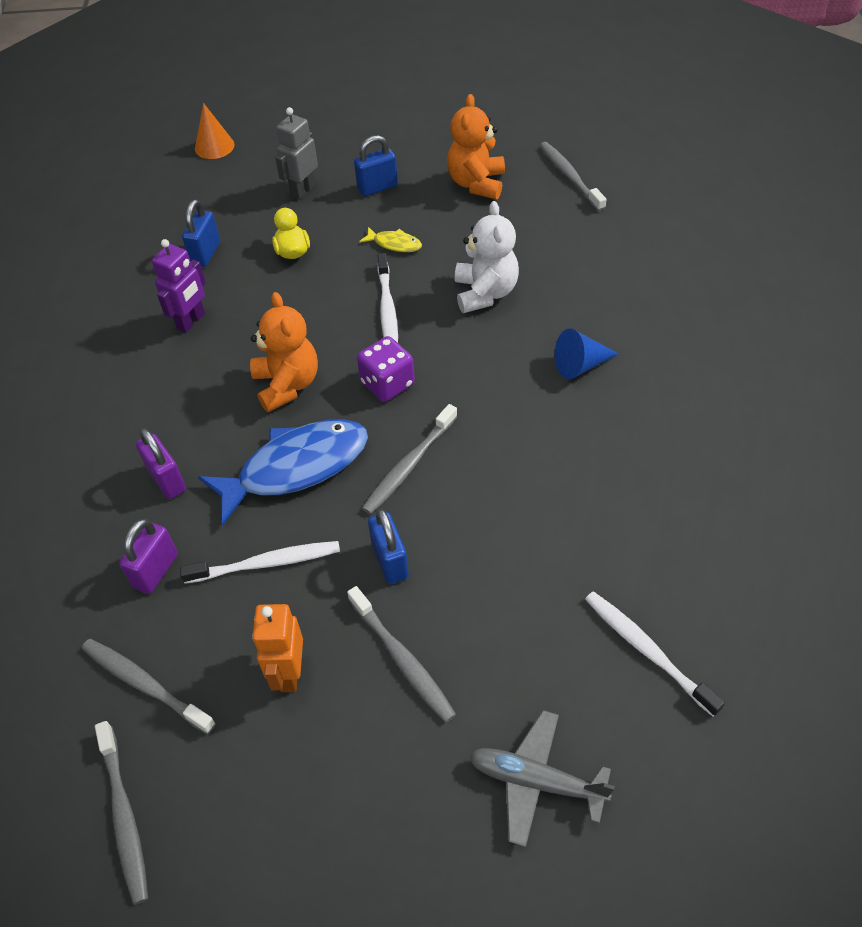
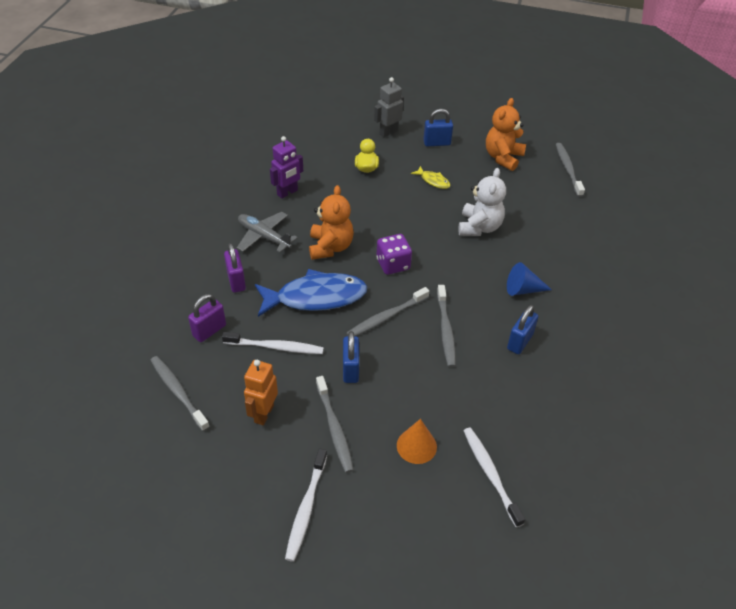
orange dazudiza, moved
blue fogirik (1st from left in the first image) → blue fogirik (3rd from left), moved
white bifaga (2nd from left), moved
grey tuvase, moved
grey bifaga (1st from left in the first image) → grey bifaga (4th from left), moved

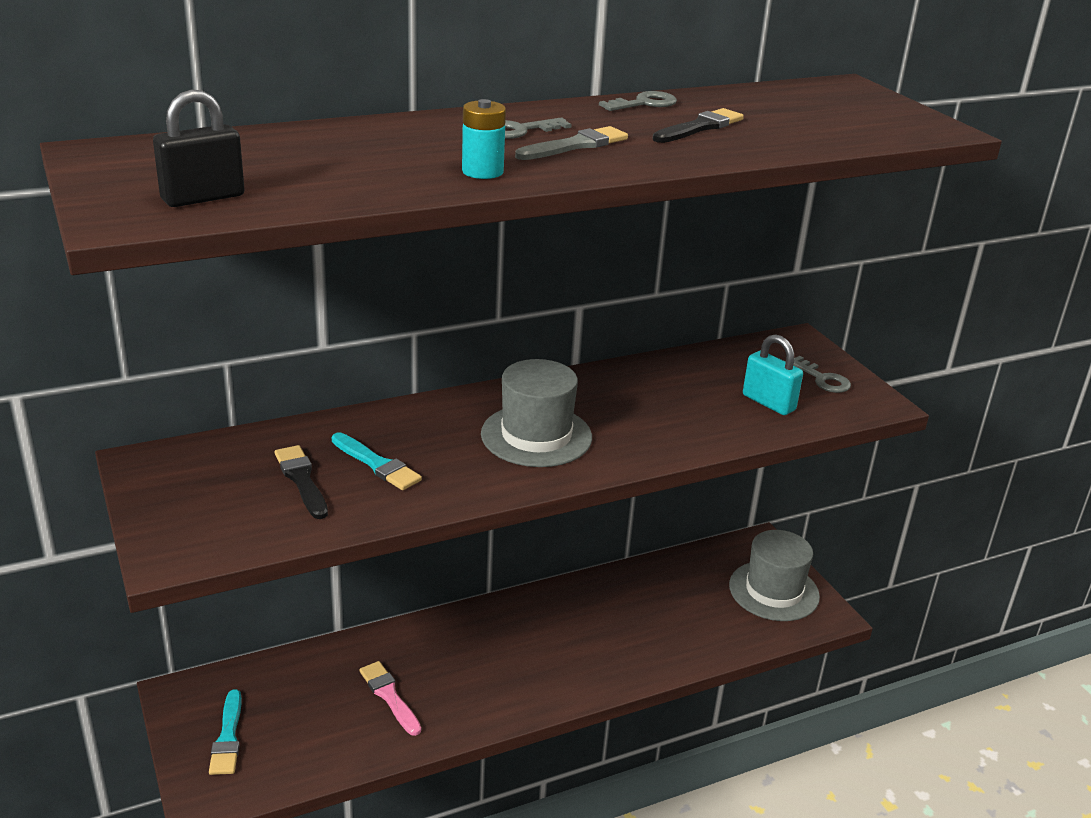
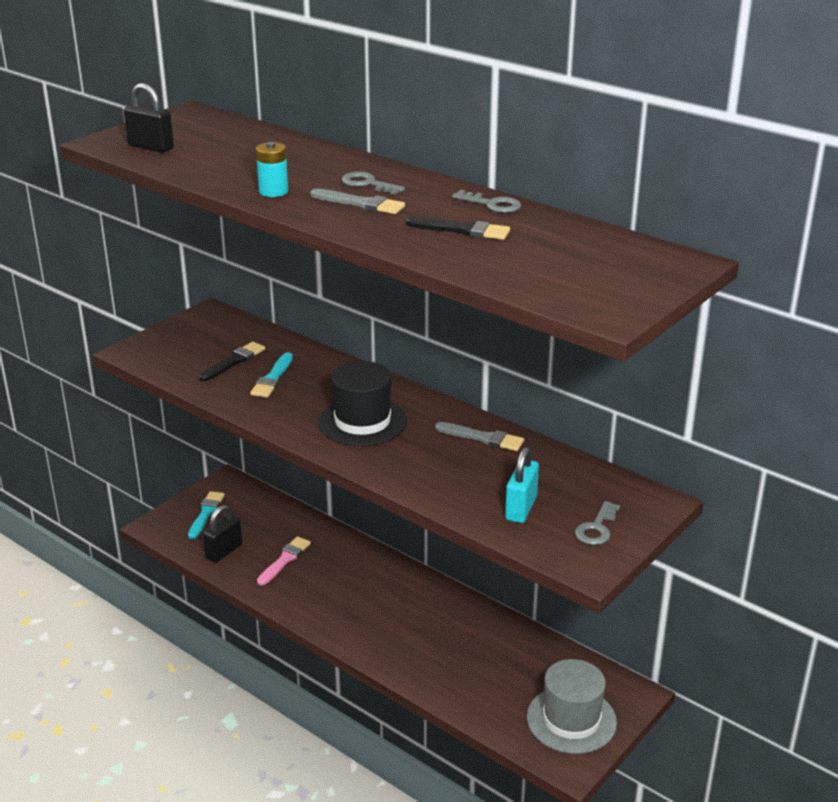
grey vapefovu (1st from left) → black vapefovu
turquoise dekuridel (1st from left), 135 degrees clockwise
- → grey dekuridel (2nd from left)
- → black fogirik (2nd from left)

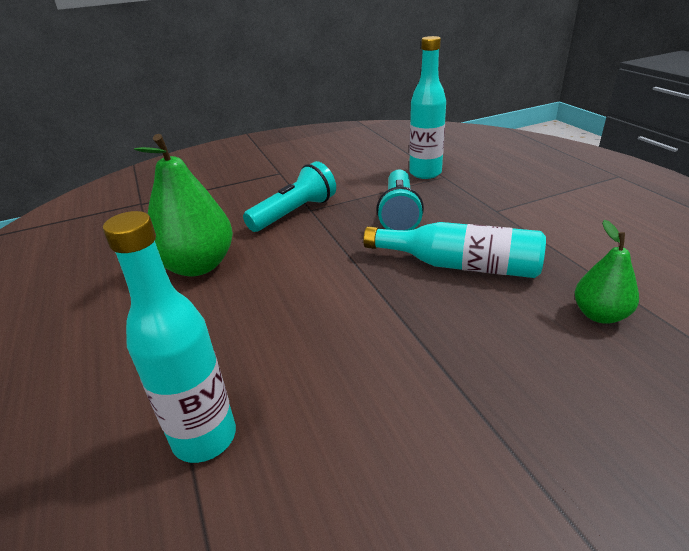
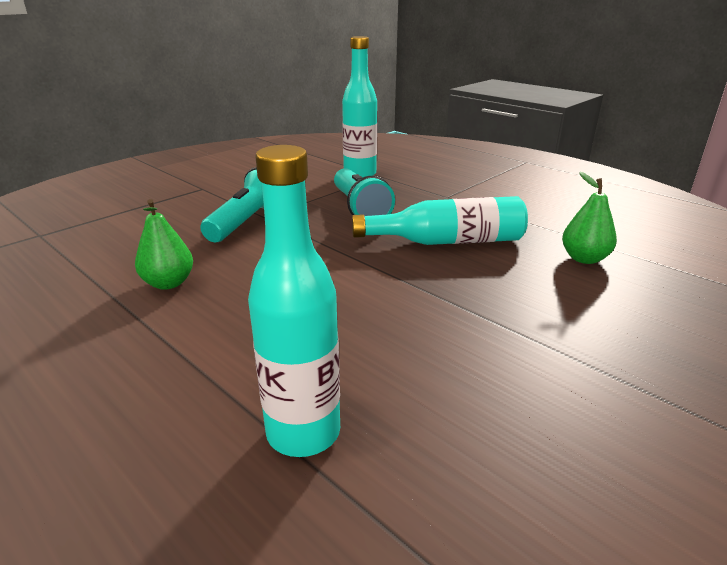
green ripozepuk (1st from left), x0.56

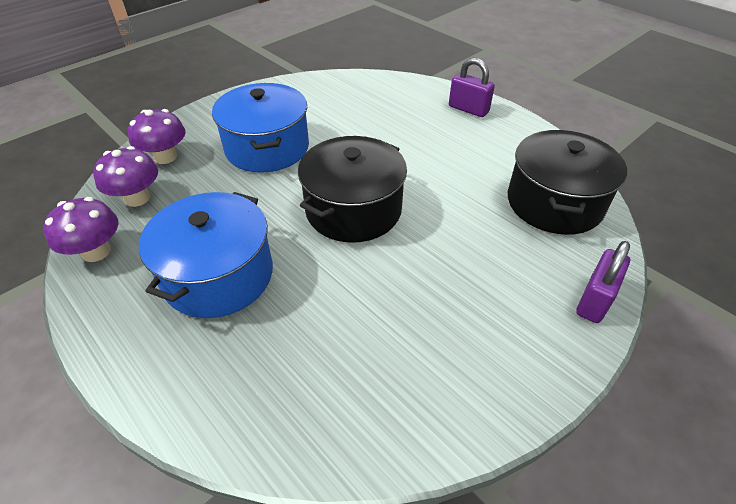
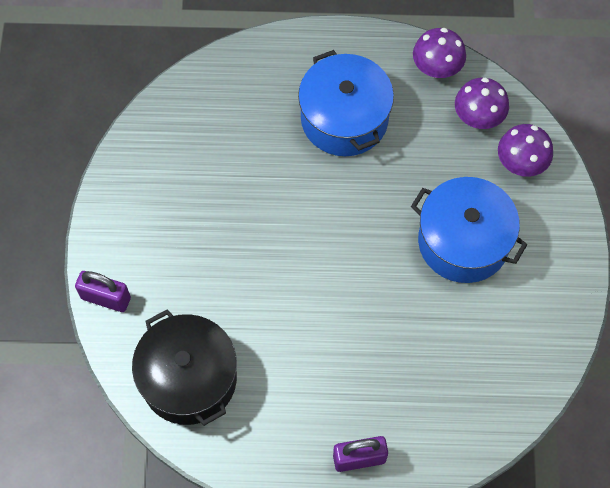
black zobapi (1st from left) → -
purple fogirik (2nd from left in the first image) → purple fogirik (1st from left), 60 degrees counterclockwise

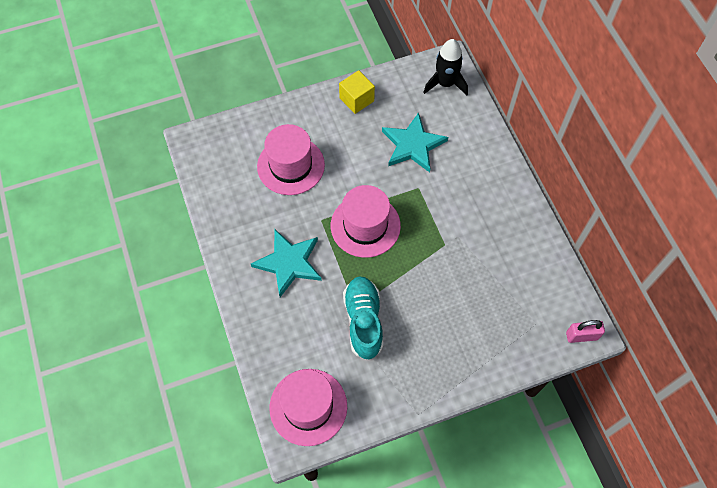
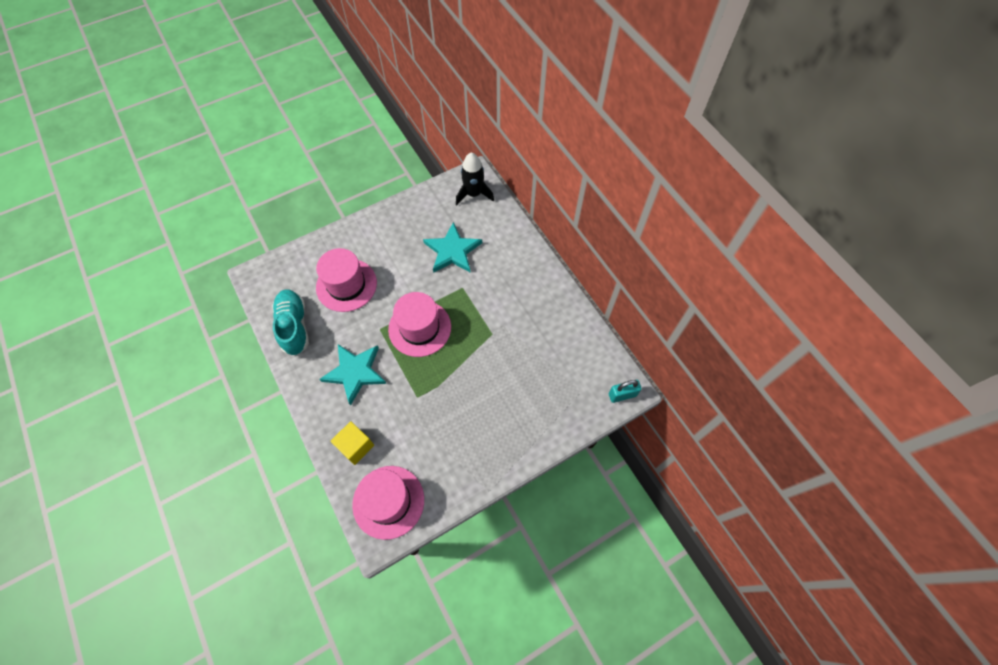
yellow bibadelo, moved
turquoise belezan, moved
pink fogirik → turquoise fogirik

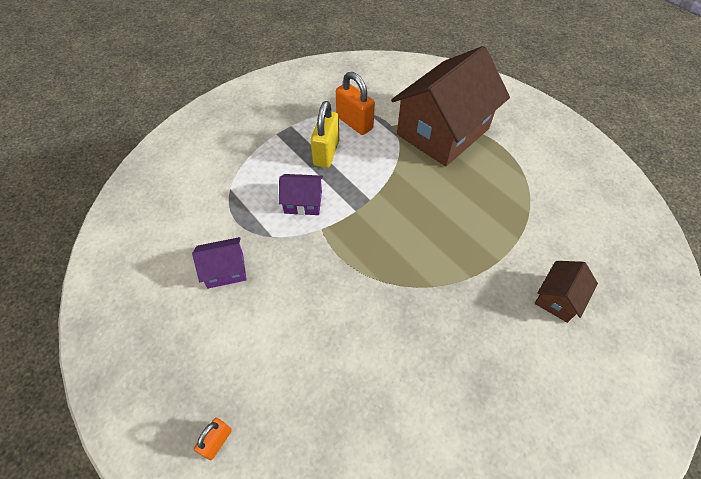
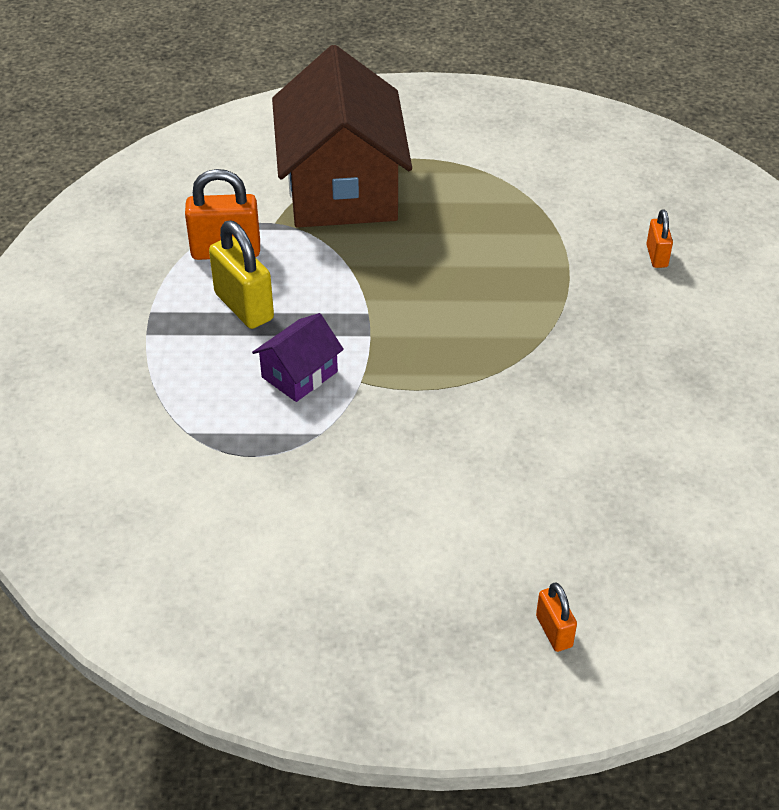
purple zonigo (1st from left) → -
brown zonigo (2nd from left) → orange fogirik (3rd from left)

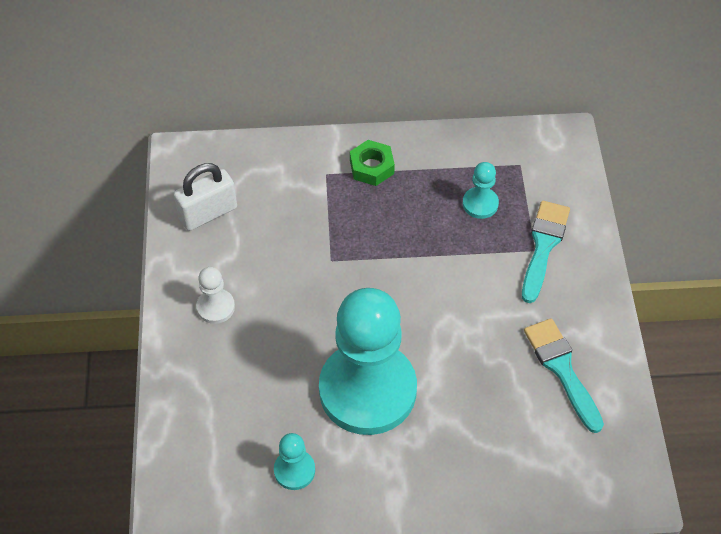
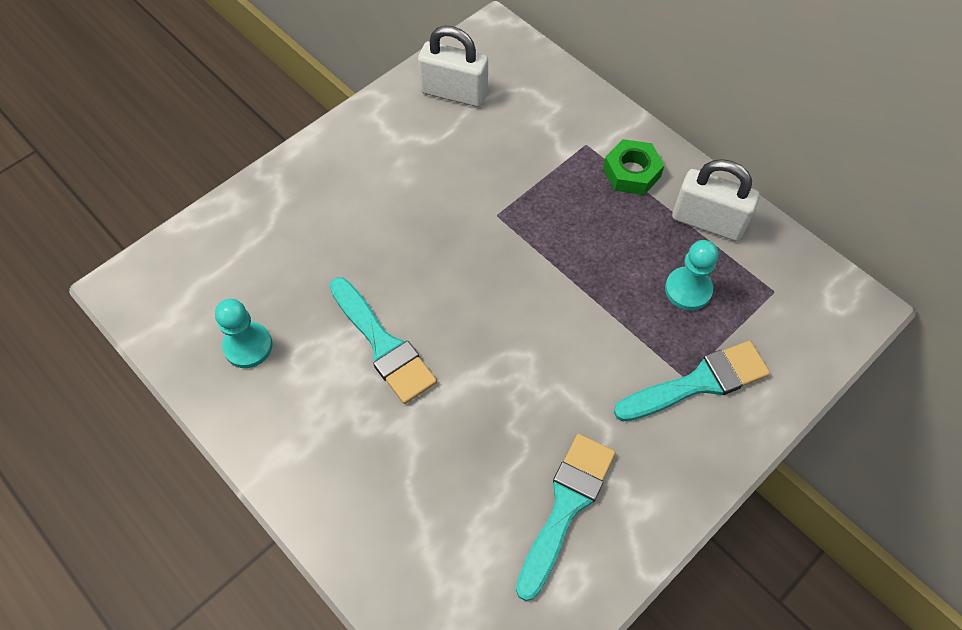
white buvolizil → -
turquoise buvolizil (2nd from left) → turquoise dekuridel (1st from left)
- → white fogirik (2nd from left)

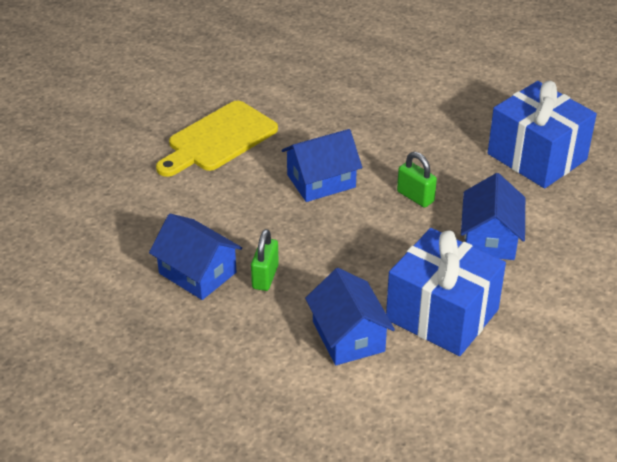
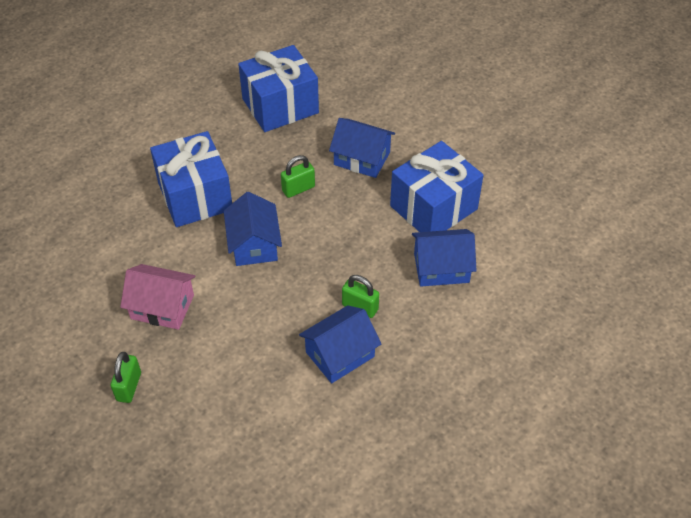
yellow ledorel → pink zonigo
- → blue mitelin (1st from left)
- → green fogirik (1st from left)

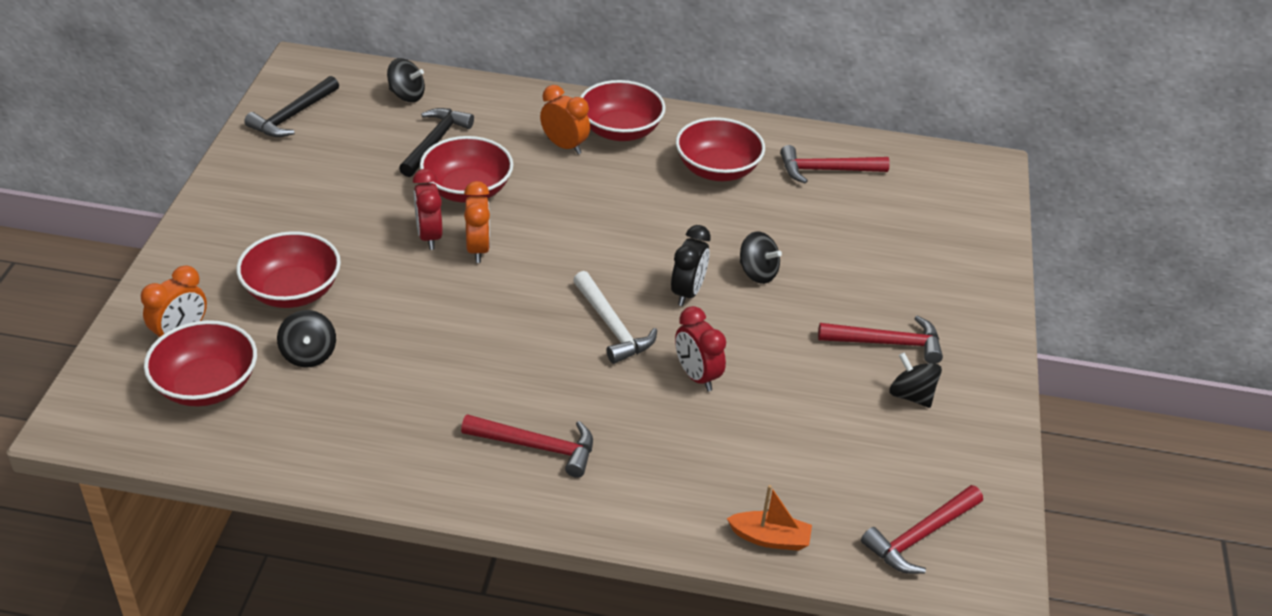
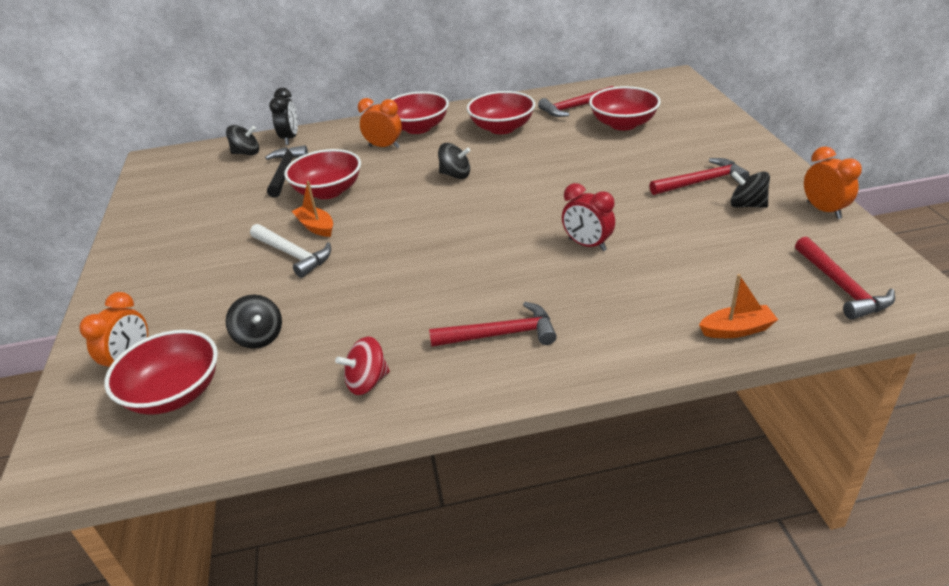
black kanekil (1st from left) → -
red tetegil (1st from left) → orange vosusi (1st from left)
orange tetegil (2nd from left in the first image) → orange tetegil (3rd from left), moved
black tetegil, moved
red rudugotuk (2nd from left in the first image) → red rudugotuk (5th from left), moved
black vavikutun (3rd from left), moved
white kanekil, moved
red kanekil (4th from left), 45 degrees counterclockwise
- → red vavikutun

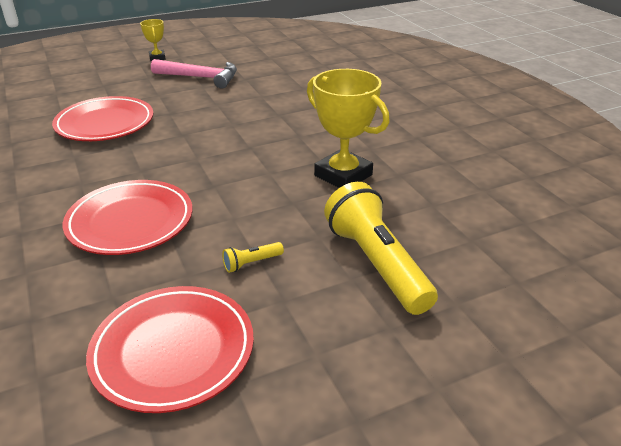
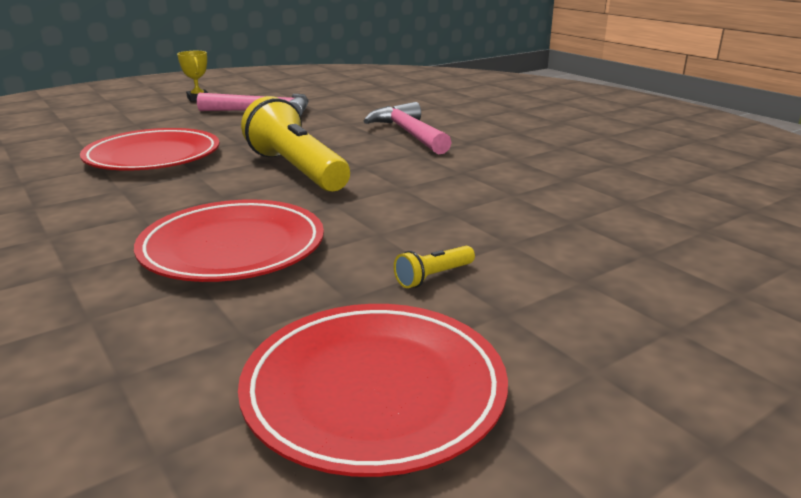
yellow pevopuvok (2nd from left) → -
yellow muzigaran (2nd from left in the first image) → yellow muzigaran (1st from left), moved
- → pink kanekil (2nd from left)

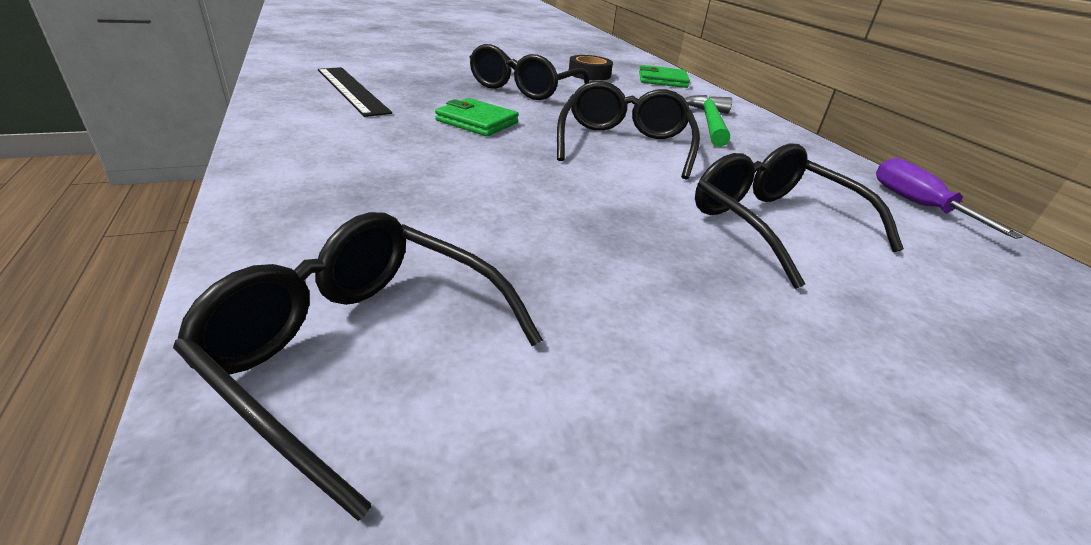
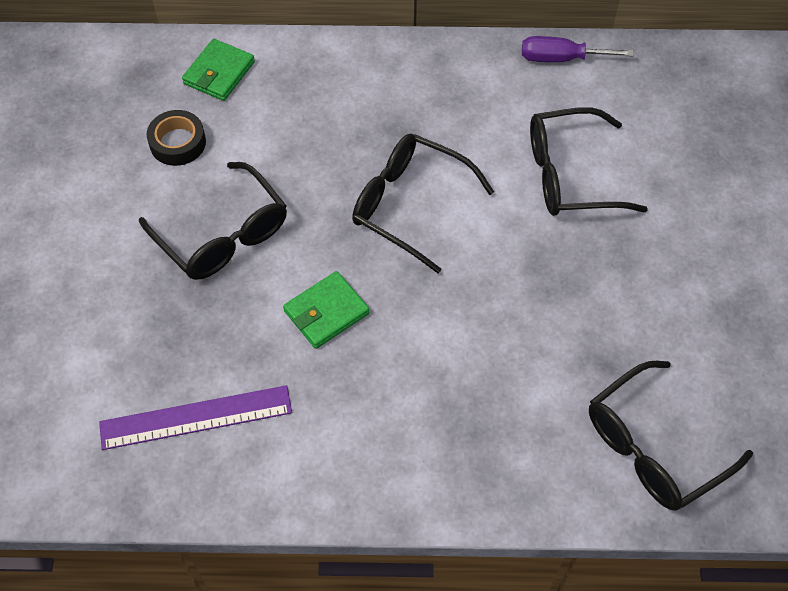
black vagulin → purple vagulin
green kanekil → -

